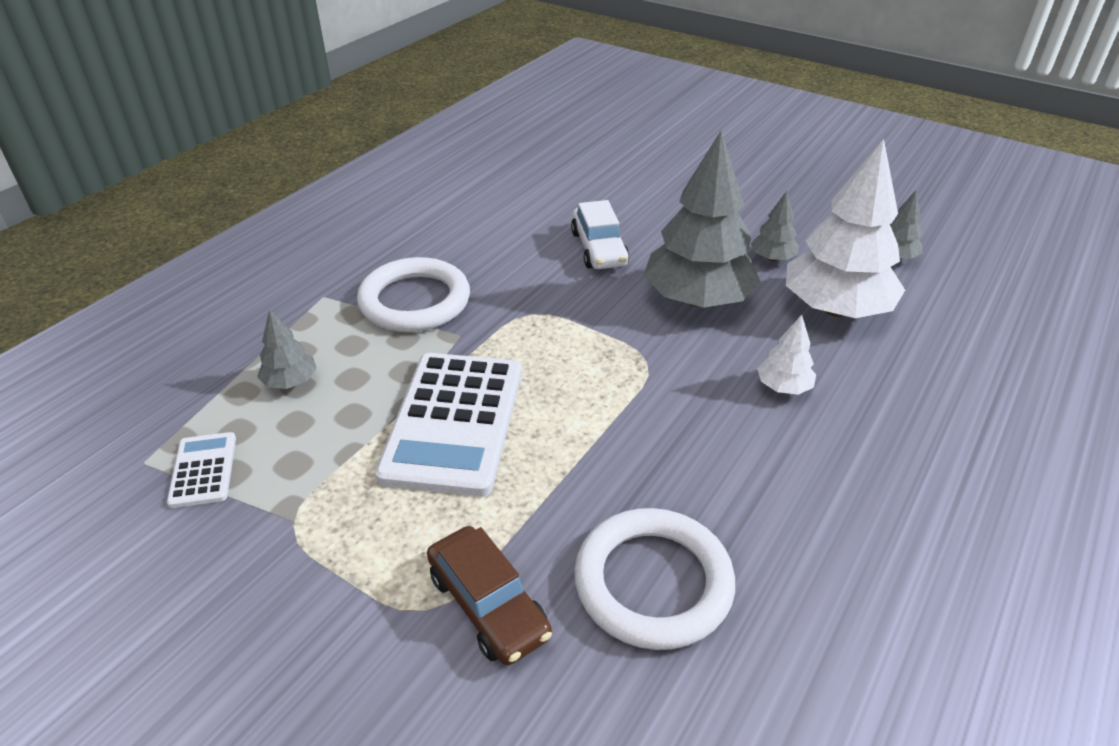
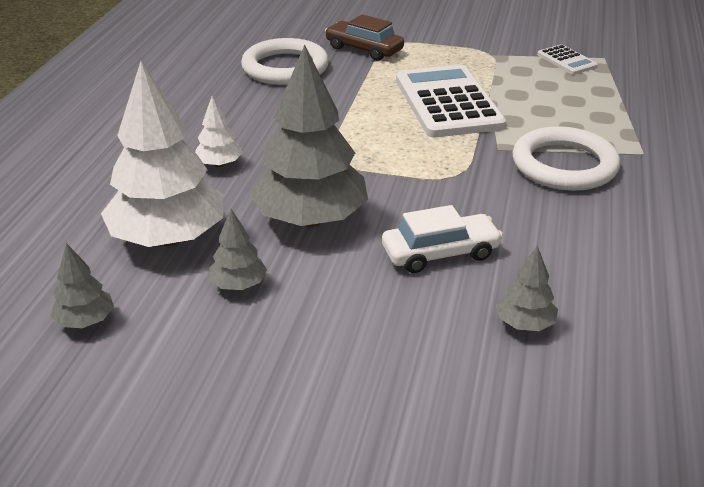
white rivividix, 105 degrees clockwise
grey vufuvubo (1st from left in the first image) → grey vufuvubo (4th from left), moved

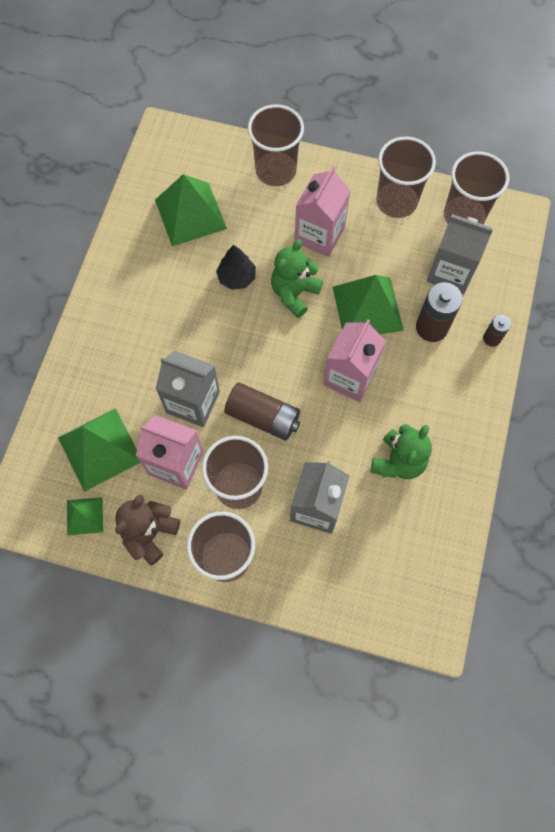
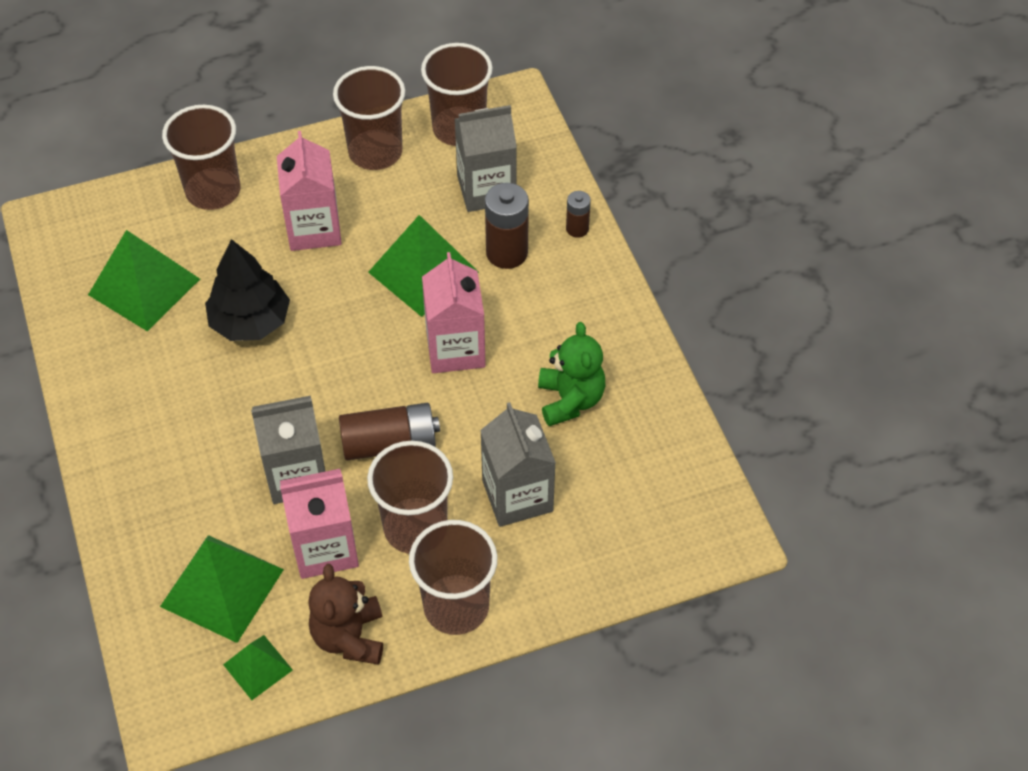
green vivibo (1st from left) → -
black vufuvubo, x1.56

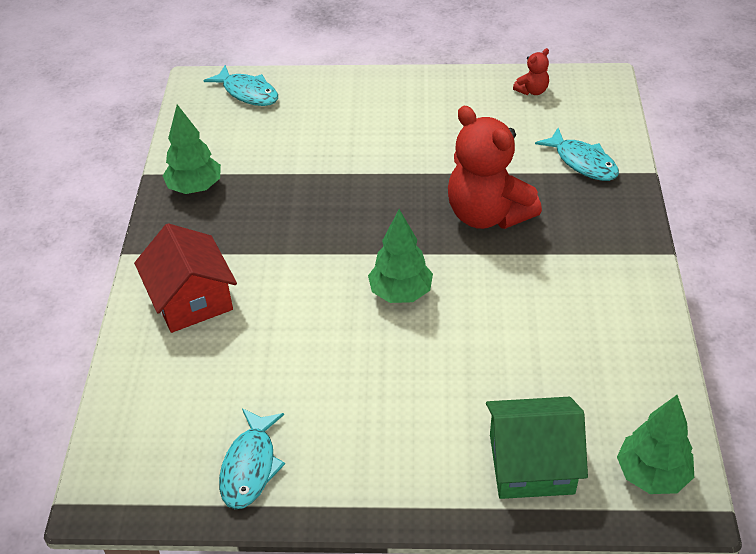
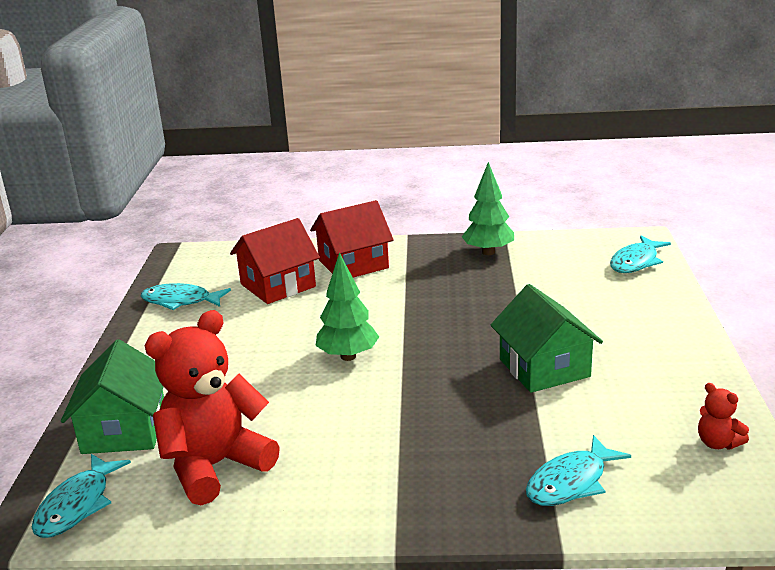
red vivibo (1st from left), moved
green vufuvubo (3rd from left) → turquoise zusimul (1st from left)
- → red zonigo (1st from left)
- → green zonigo (2nd from left)

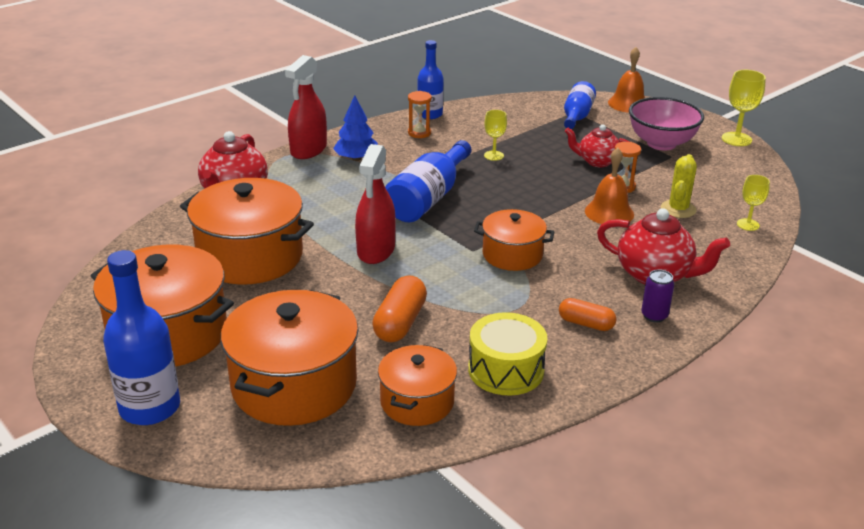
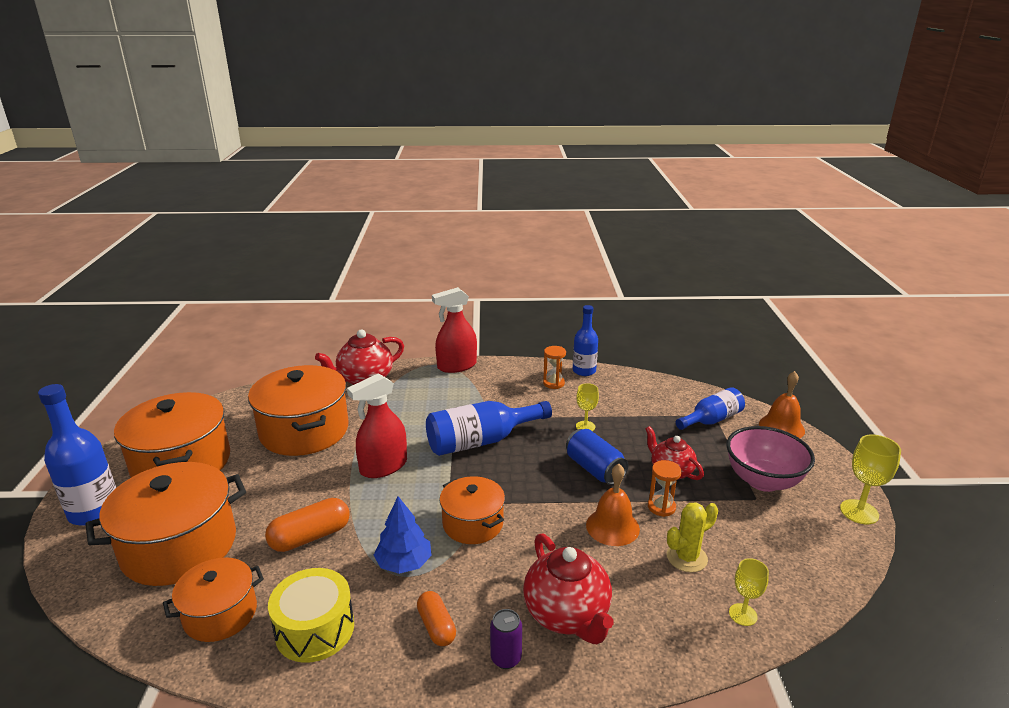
blue vufuvubo, moved
- → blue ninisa

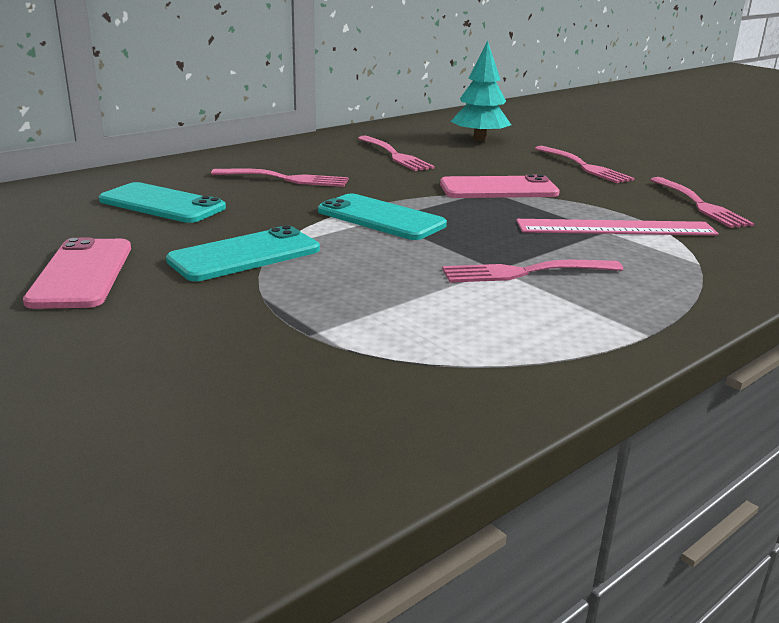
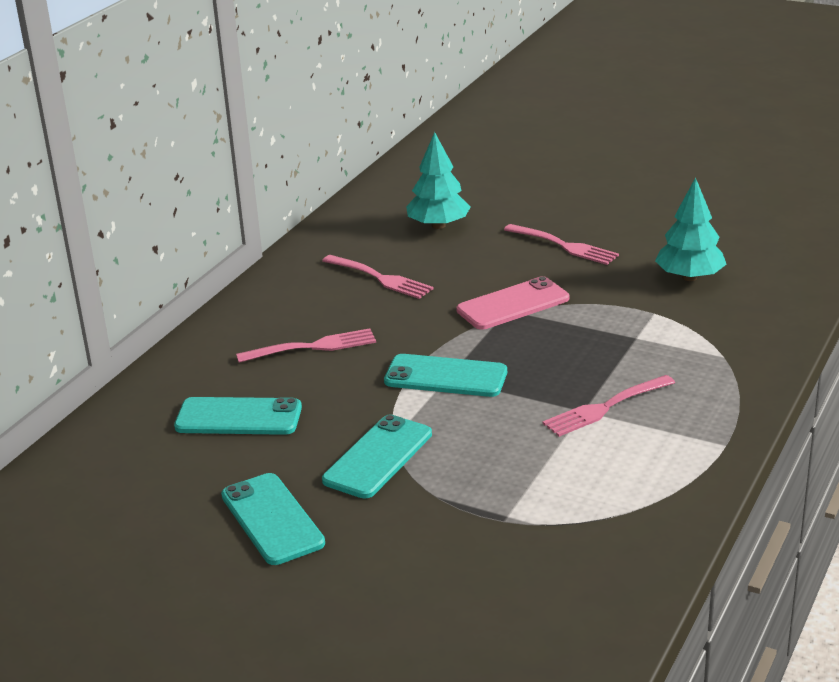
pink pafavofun (5th from left) → turquoise vufuvubo (2nd from left)
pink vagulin → -
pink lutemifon (1st from left) → turquoise lutemifon (2nd from left)

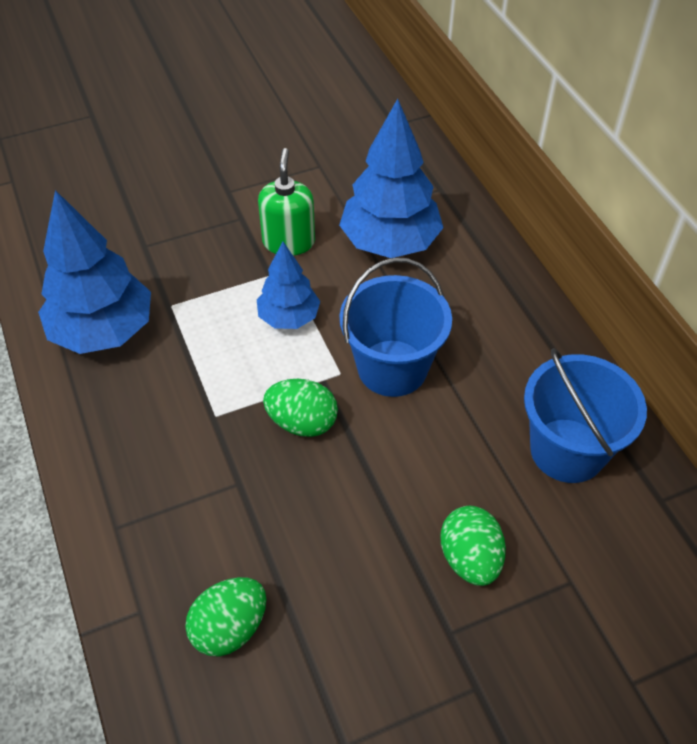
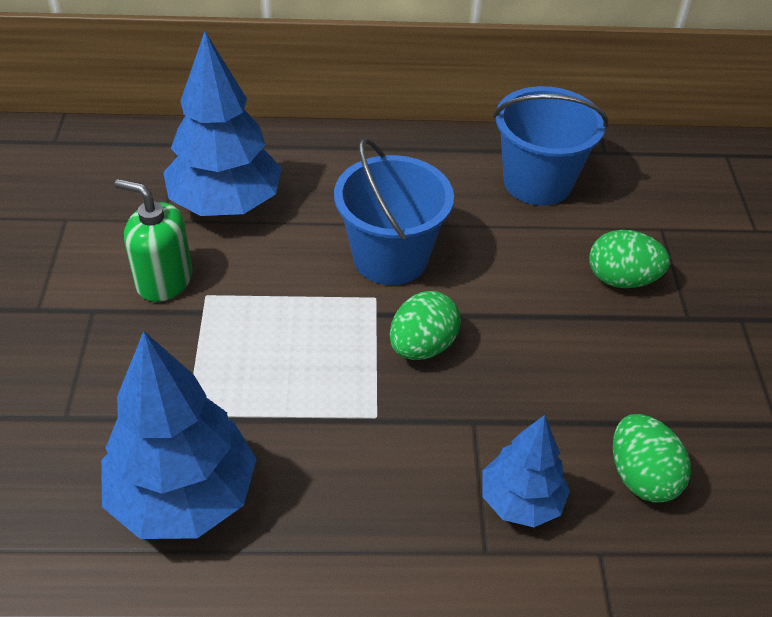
blue vufuvubo (2nd from left in the first image) → blue vufuvubo (3rd from left), moved

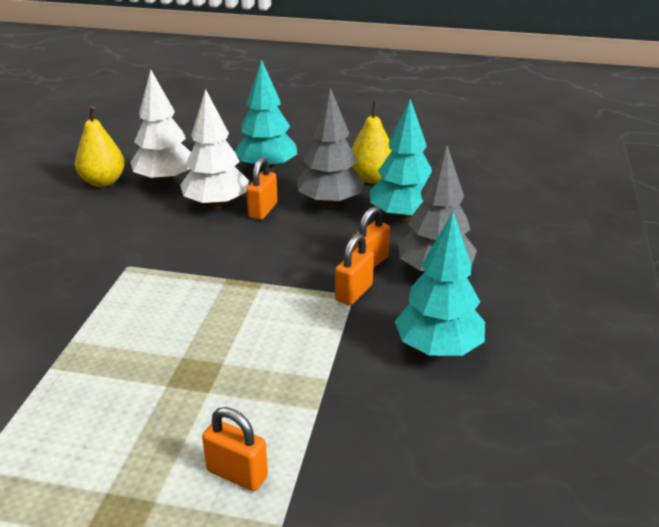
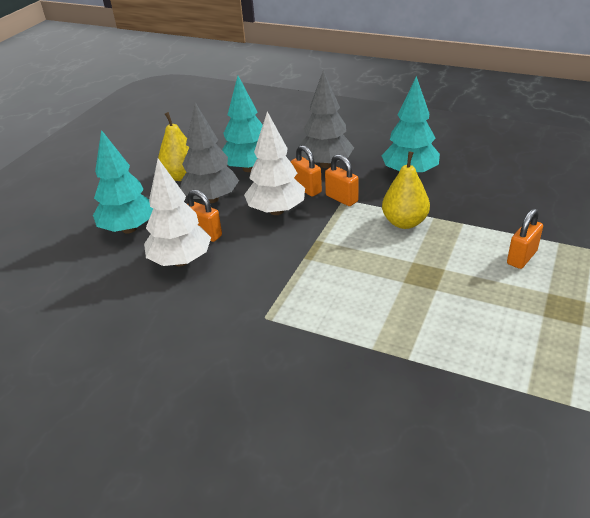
white vufuvubo (1st from left in the first image) → white vufuvubo (2nd from left), moved
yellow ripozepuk (1st from left in the first image) → yellow ripozepuk (2nd from left), moved

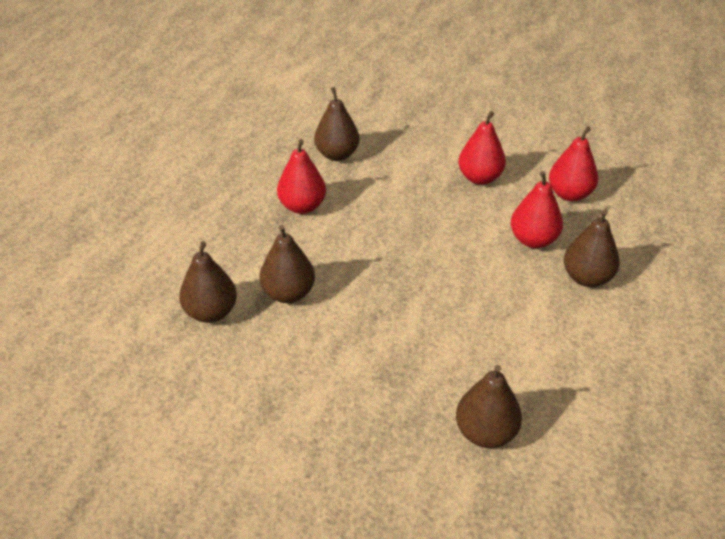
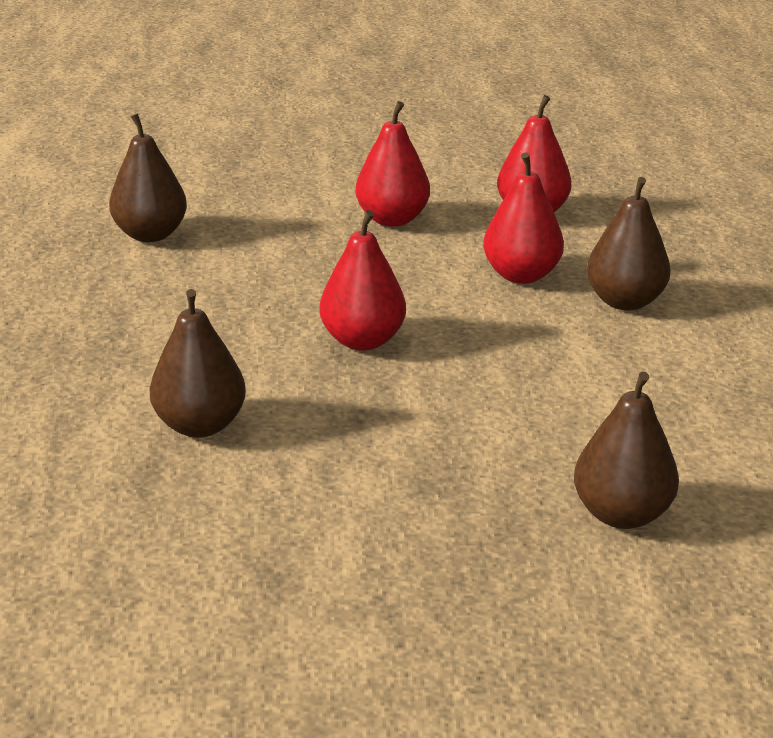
red ripozepuk (1st from left), moved
brown ripozepuk (1st from left) → -

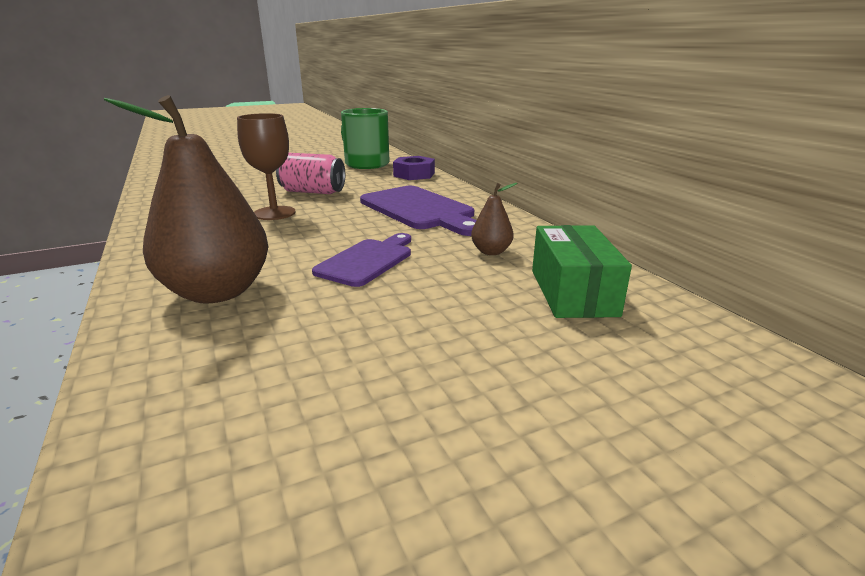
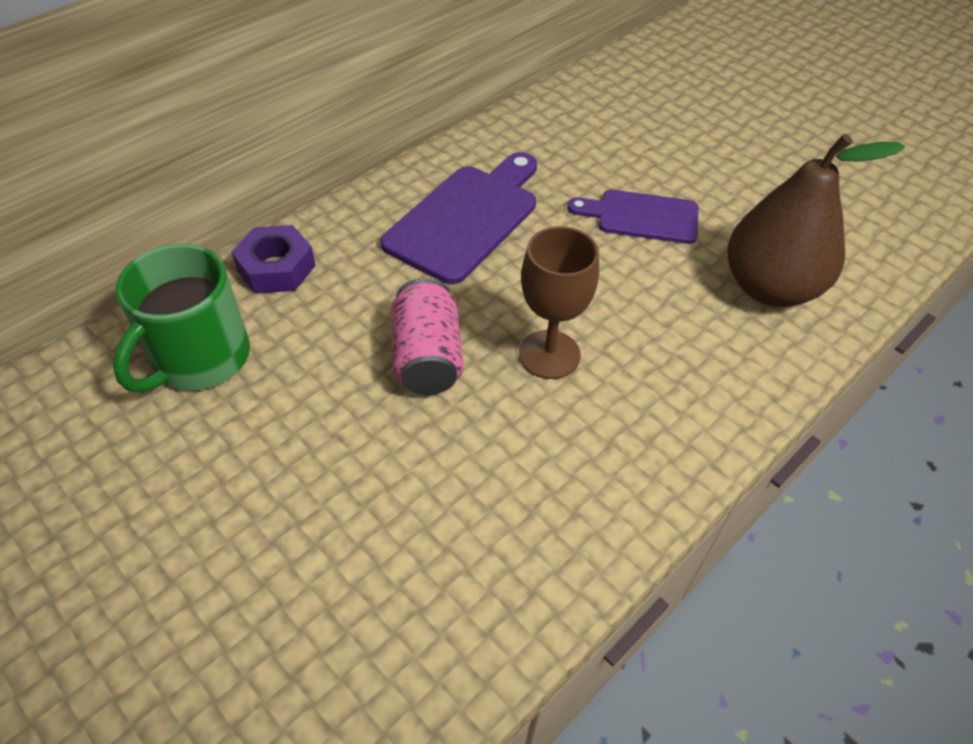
brown ripozepuk (2nd from left) → -
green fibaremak → -

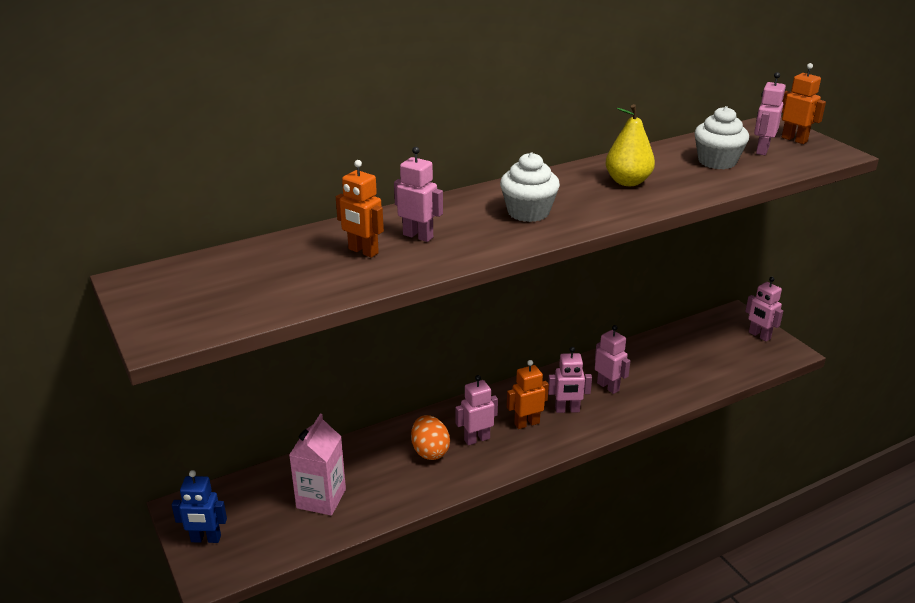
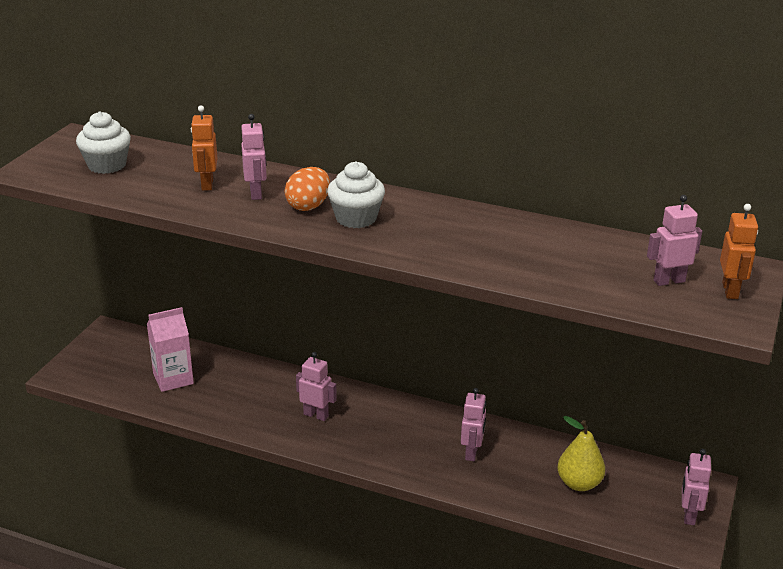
yellow ripozepuk, moved
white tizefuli (2nd from left in the first image) → white tizefuli (1st from left), moved
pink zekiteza (3rd from left) → -
orange zekiteza (2nd from left) → -
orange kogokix, moved
blue zekiteza → -

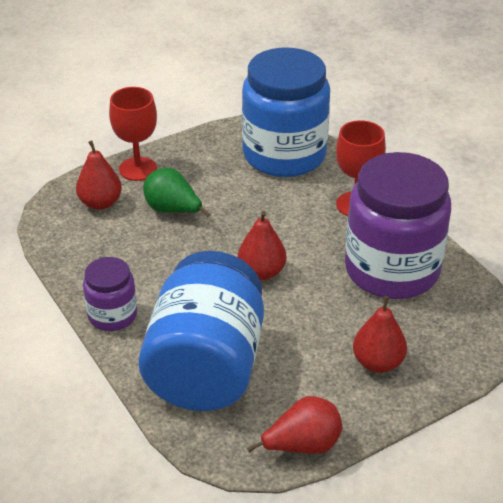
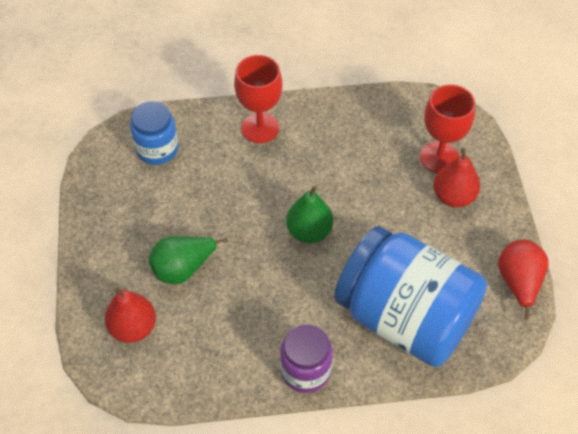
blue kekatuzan (2nd from left in the first image) → blue kekatuzan (1st from left), x0.50
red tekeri (1st from left in the first image) → red tekeri (2nd from left), moved
purple kekatuzan (2nd from left) → -
red ripozepuk (2nd from left) → green ripozepuk (2nd from left)

